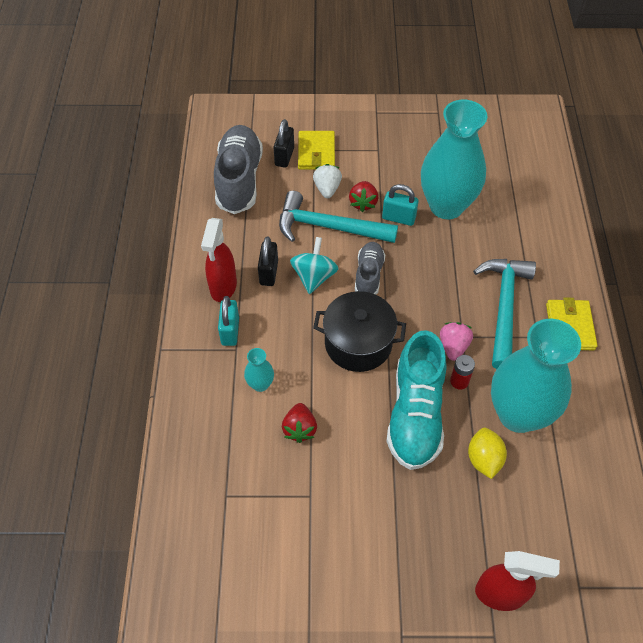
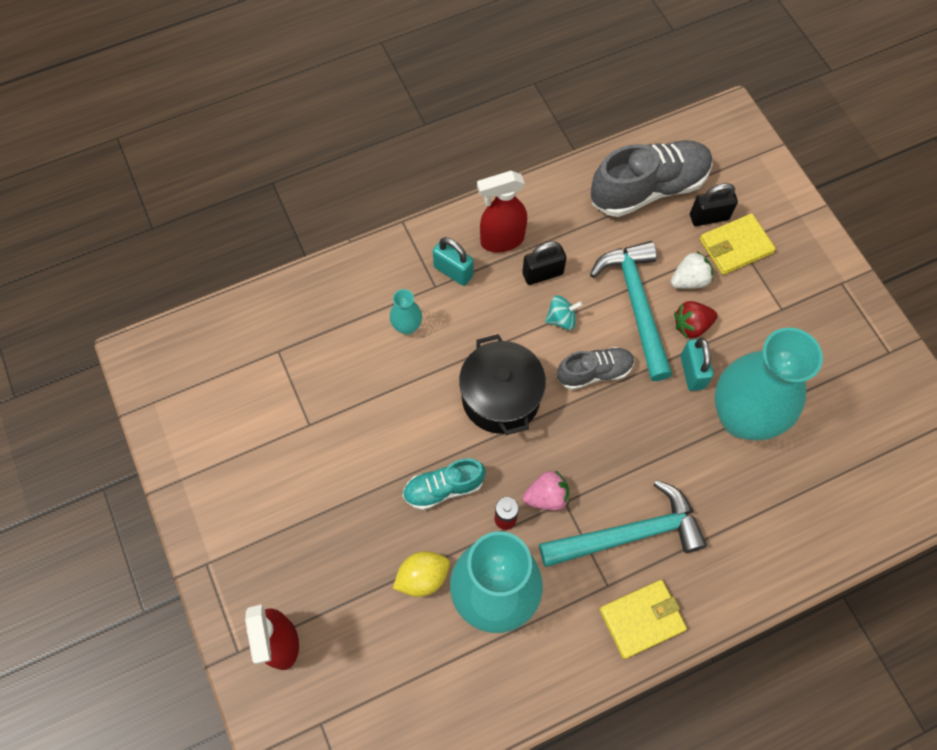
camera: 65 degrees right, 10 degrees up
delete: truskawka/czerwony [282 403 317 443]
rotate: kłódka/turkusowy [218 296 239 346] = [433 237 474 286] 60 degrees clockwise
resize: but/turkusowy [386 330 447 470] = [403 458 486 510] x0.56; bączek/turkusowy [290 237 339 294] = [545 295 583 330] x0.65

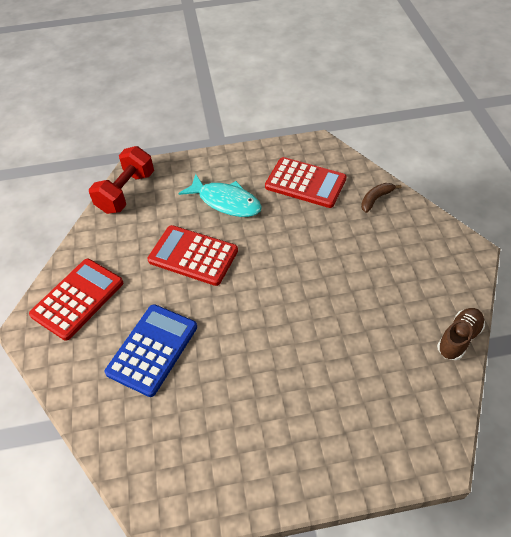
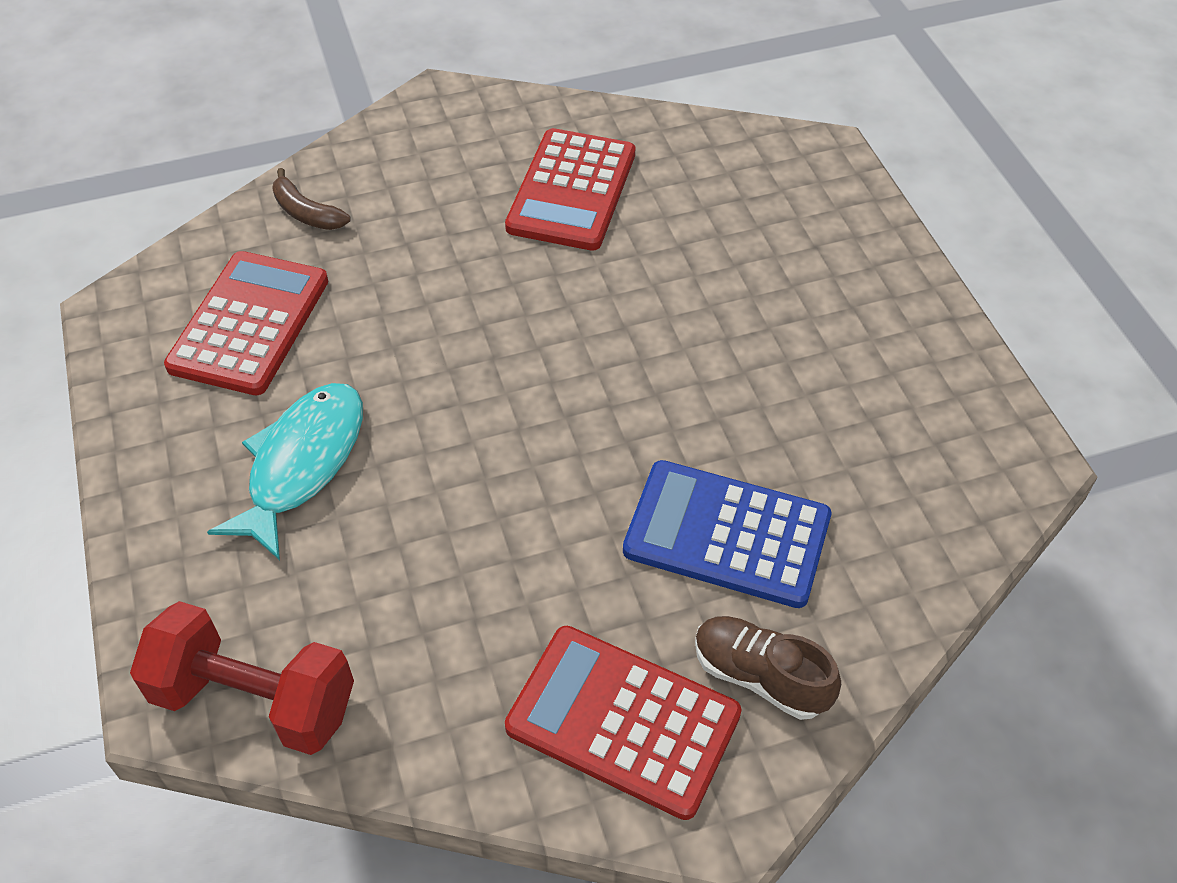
camera: 100 degrees left, 0 degrees up
move: kalkulator/czerwony [147 225 238 286] to [505 128 635 251]; but/brązowy [437 308 485 360] to [695 616 841 720]

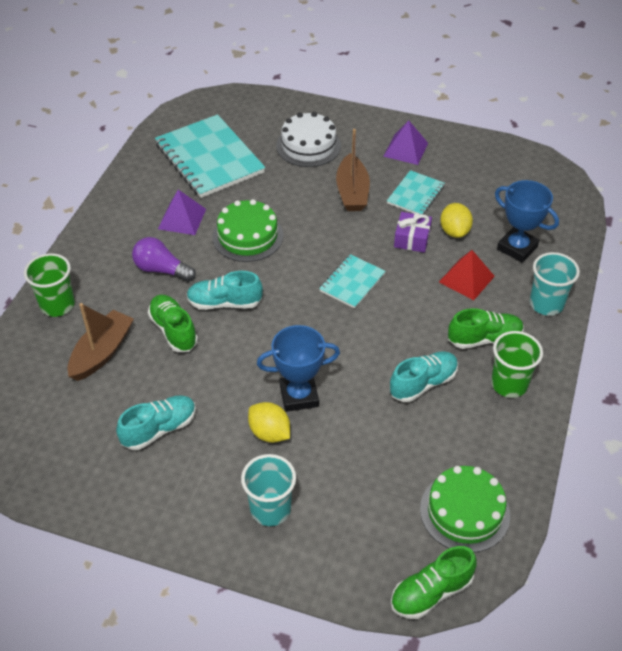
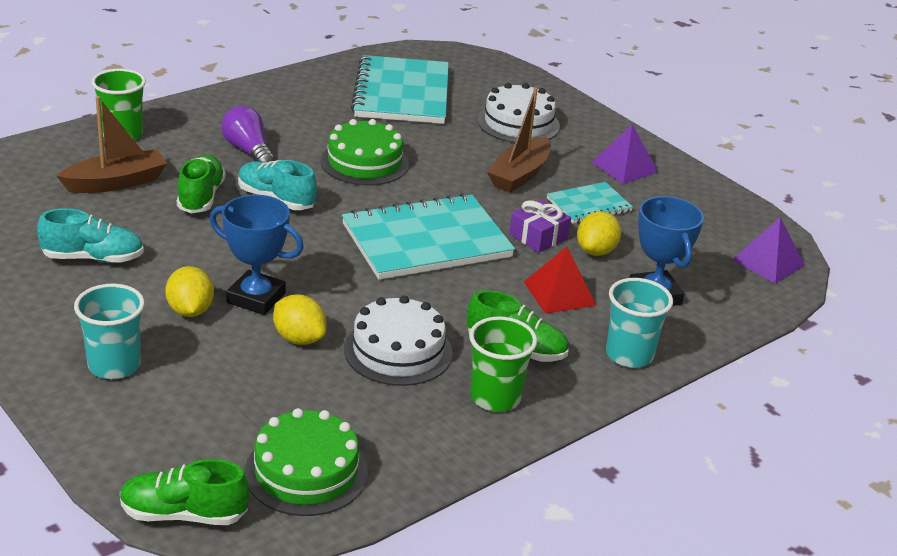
camera: 30 degrees right, 15 degrees down
insert: cytryna/żółty [273 295 327 345]
move: piramida/fioletowy [158 190 206 235] to [732 218 805 284]
replace: but/turkusowy [390 351 458 402] to tort/biały [344 296 452 386]
resize: zeszyt/turkusowy [319 254 386 308] = [342 193 515 280] x1.93

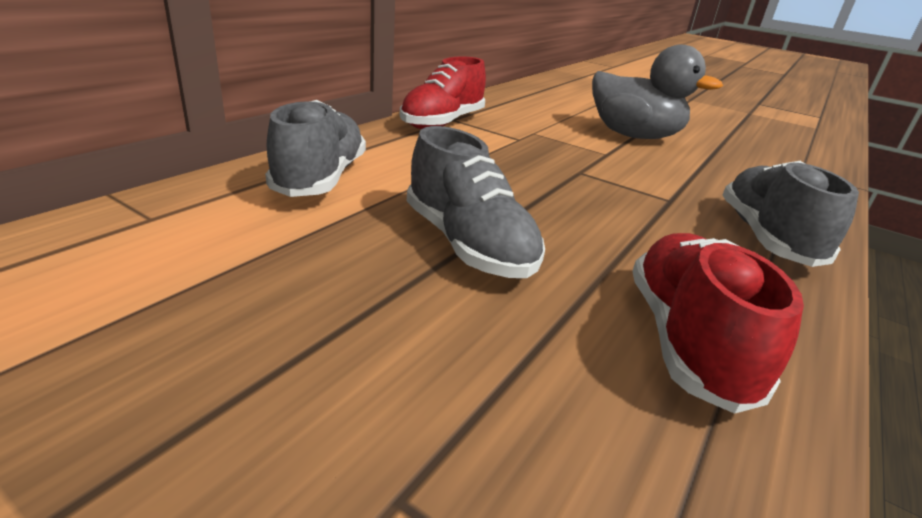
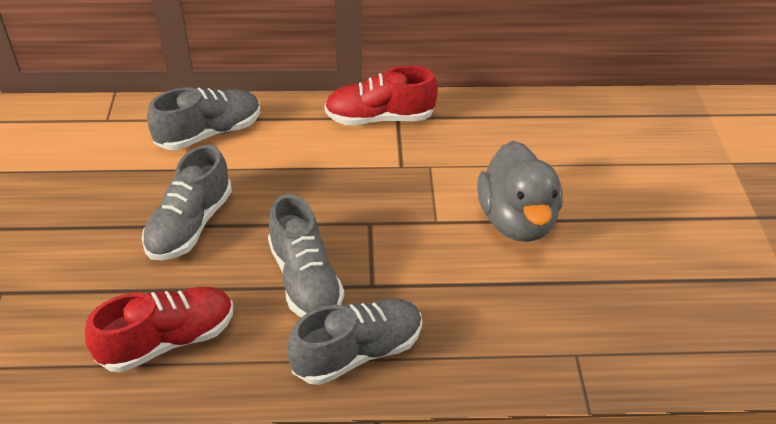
camera: 55 degrees right, 15 degrees up
insert: but/szary [268 194 344 317]

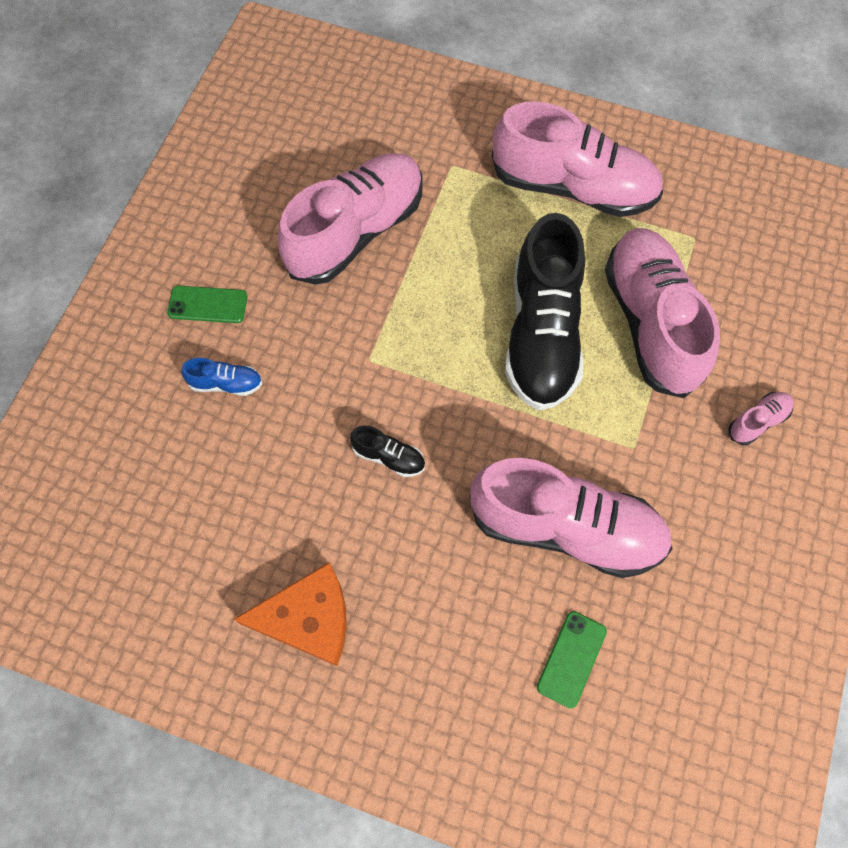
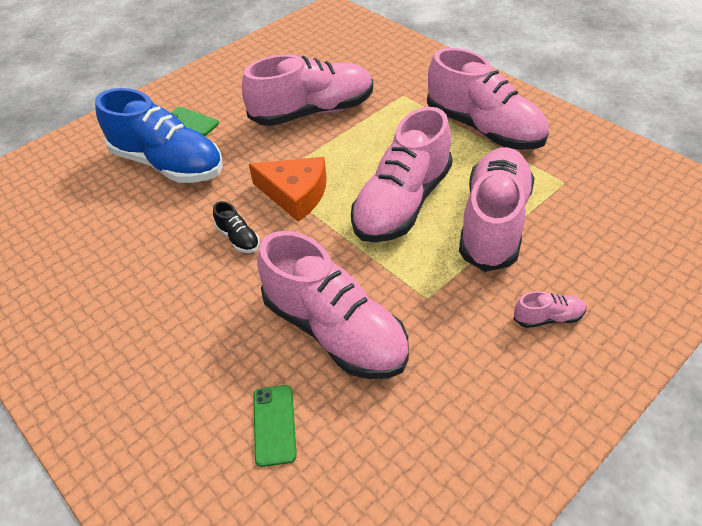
camera: 30 degrees right, 20 degrees down
move: ser/pomarańczowy [233 562 347 666] to [249 157 326 222]
recolor: but/czarny [505 213 585 410] to but/różowy [351 107 453 242]
rotate: telefon/zielony [537 611 607 708] = [254 385 297 467] 60 degrees counterclockwise
resize: but/niebieski [181 358 262 396] = [95 88 223 183] x2.46

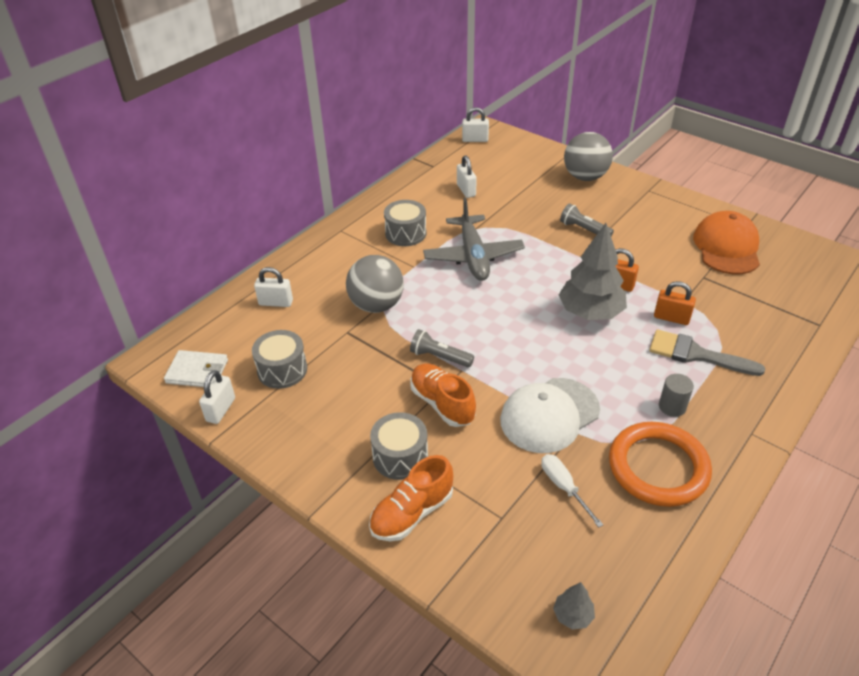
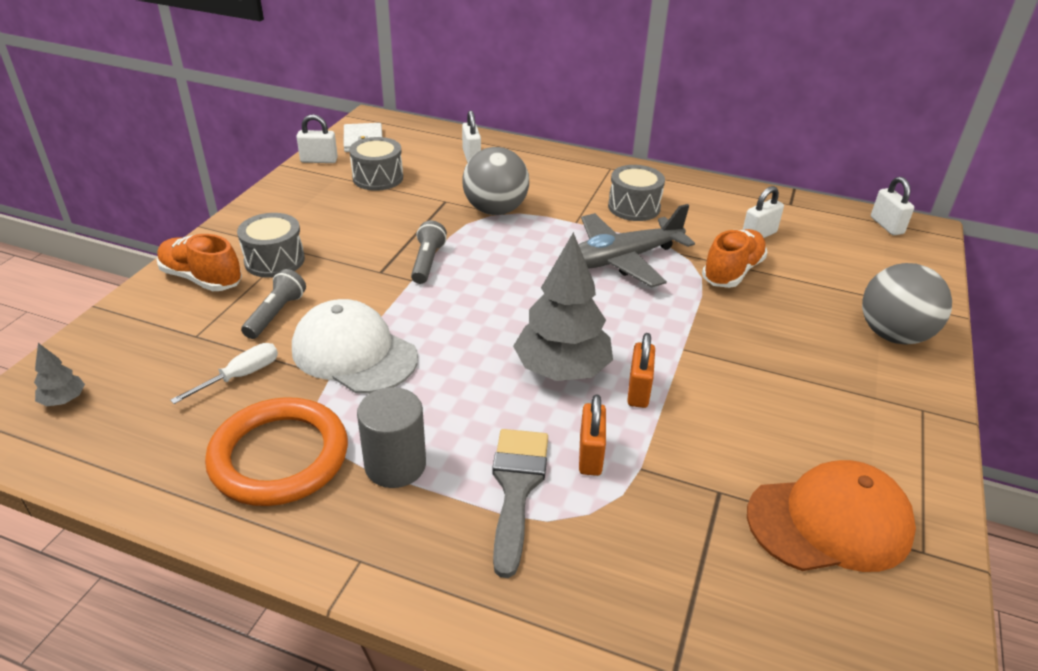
camera: 70 degrees right, 5 degrees down
move: latarka/szary [560 203 614 236] to [241 269 306 339]; but/pomarańczowy [410 364 476 427] to [702 229 767 288]
resize: walec/szary [659 374 694 417] = [357 387 426 488] x1.53

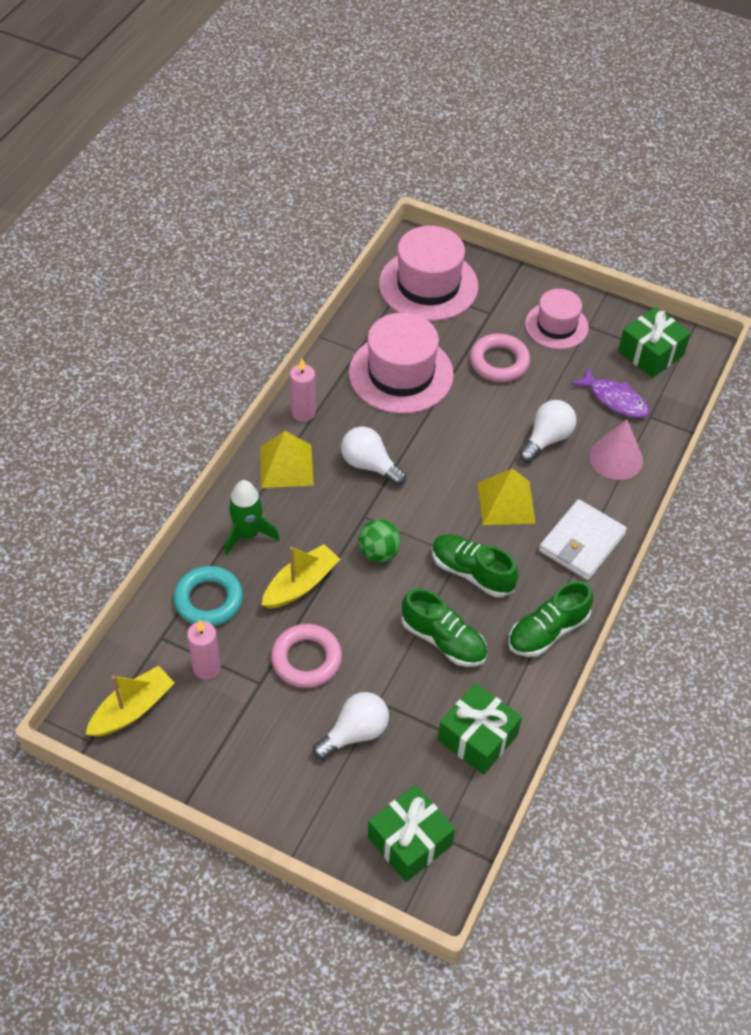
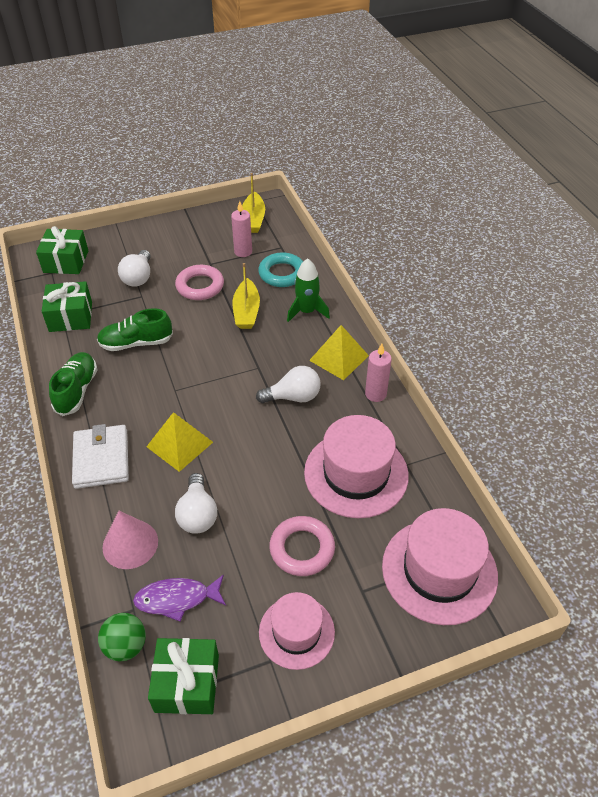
camera: 135 degrees right, 5 degrees down
delete: but/zielony [432 534 518 597]
move: piłka/zielony [358 519 401 562] to [98 613 146 662]

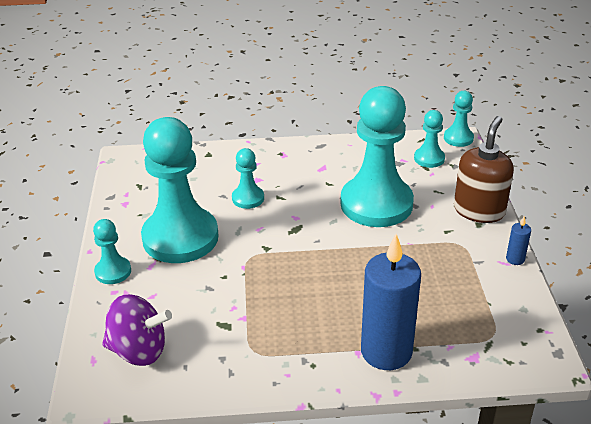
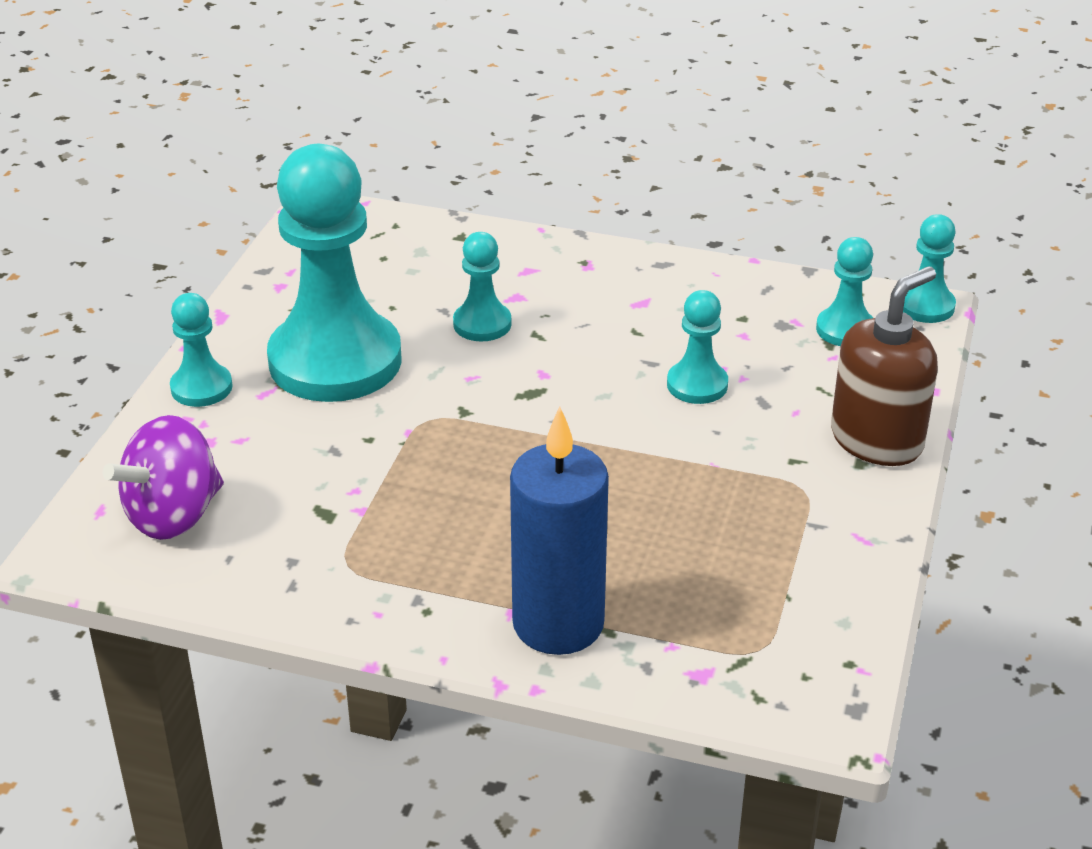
camera: 20 degrees right, 0 degrees up
delete: świeca/niebieski [506 216 531 265]
rotate: bączek/fioletowy [102 294 172 366] = [103 415 224 540] 105 degrees clockwise
resize: pionek/turkusowy [340 86 414 227] = [667 290 728 404] x0.45

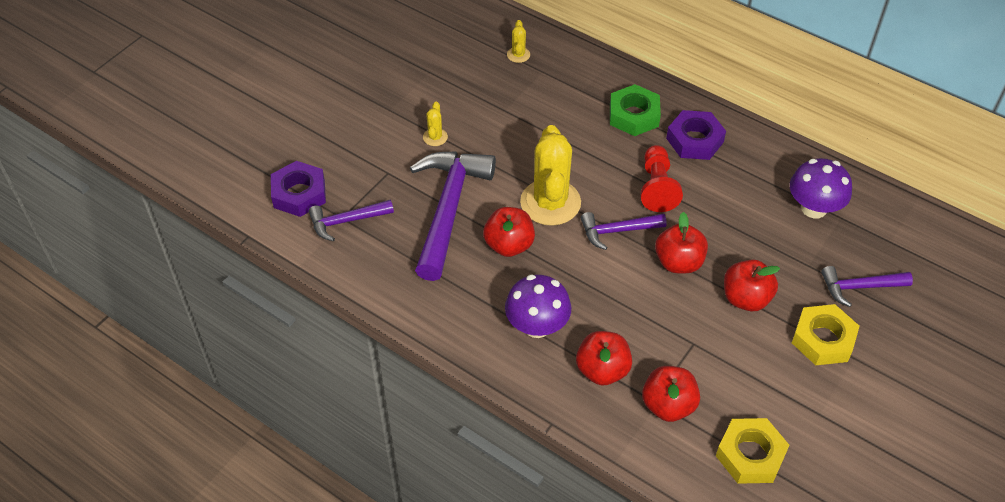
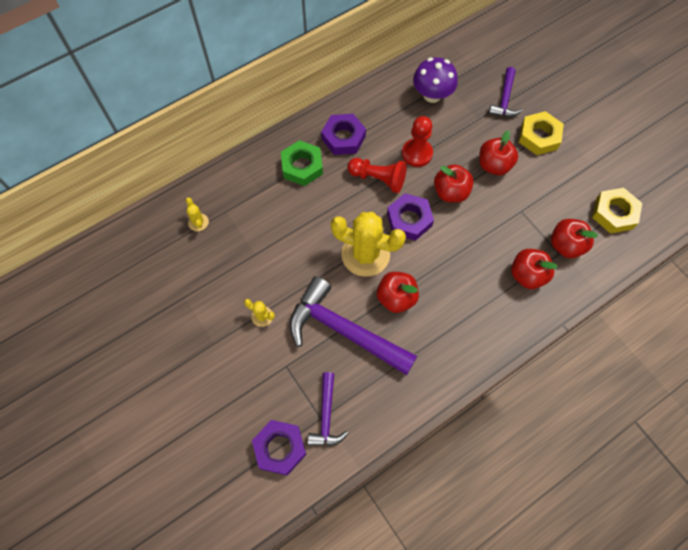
camera: 70 degrees left, 15 degrees up
delete: grzyb/fioletowy [505 275 571 338]
insert: pionek/czerwony [402 116 433 167]
replace: młotek/fioletowy [581 212 667 250] to nakrętka/fioletowy [387 193 434 241]
rotate: kaktus/żółty [507 20 530 63] = [186 198 209 231] 45 degrees clockwise

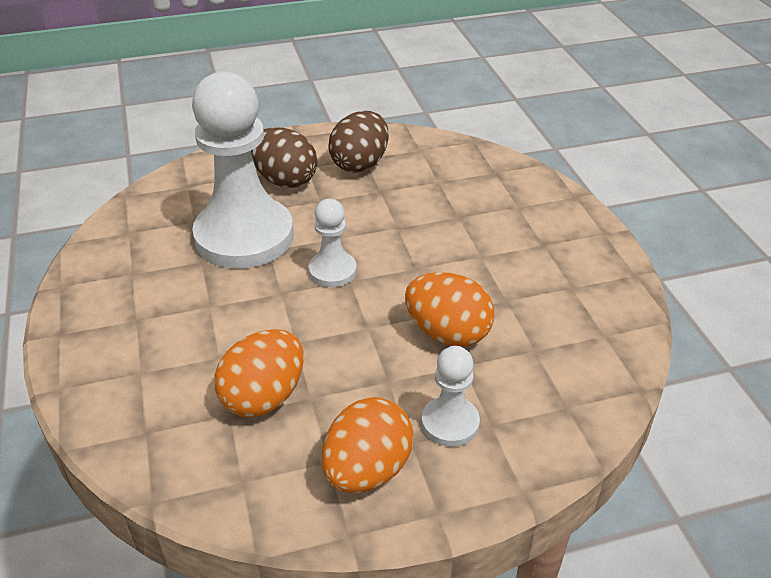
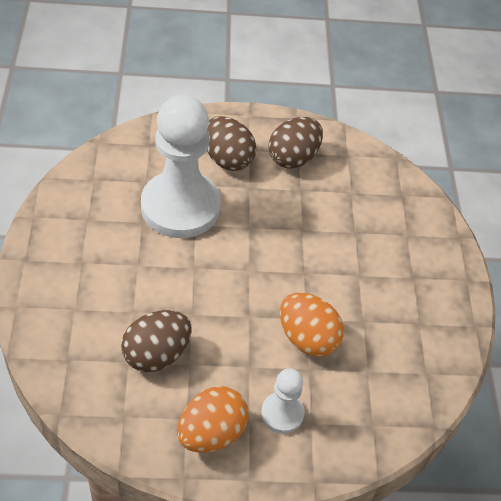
camera: 10 degrees right, 10 degrees up
delete: pionek/biały [308 199 357 287]
recolor: jajko/pomarańczowy [214 329 304 417] to jajko/brązowy [121 310 192 372]

